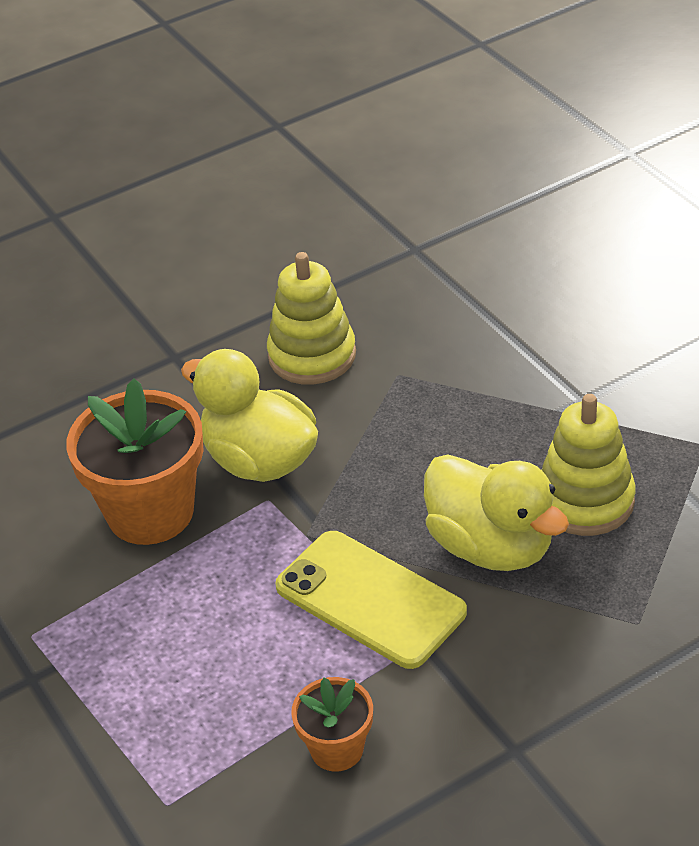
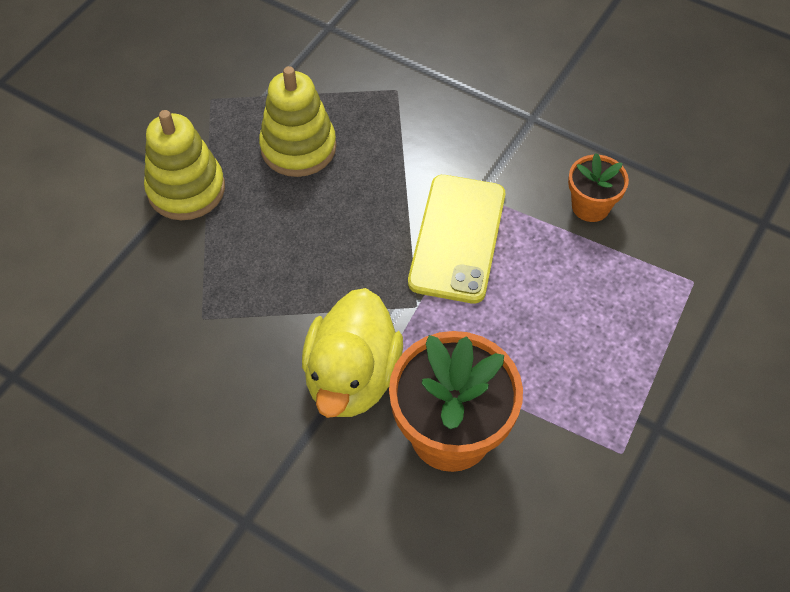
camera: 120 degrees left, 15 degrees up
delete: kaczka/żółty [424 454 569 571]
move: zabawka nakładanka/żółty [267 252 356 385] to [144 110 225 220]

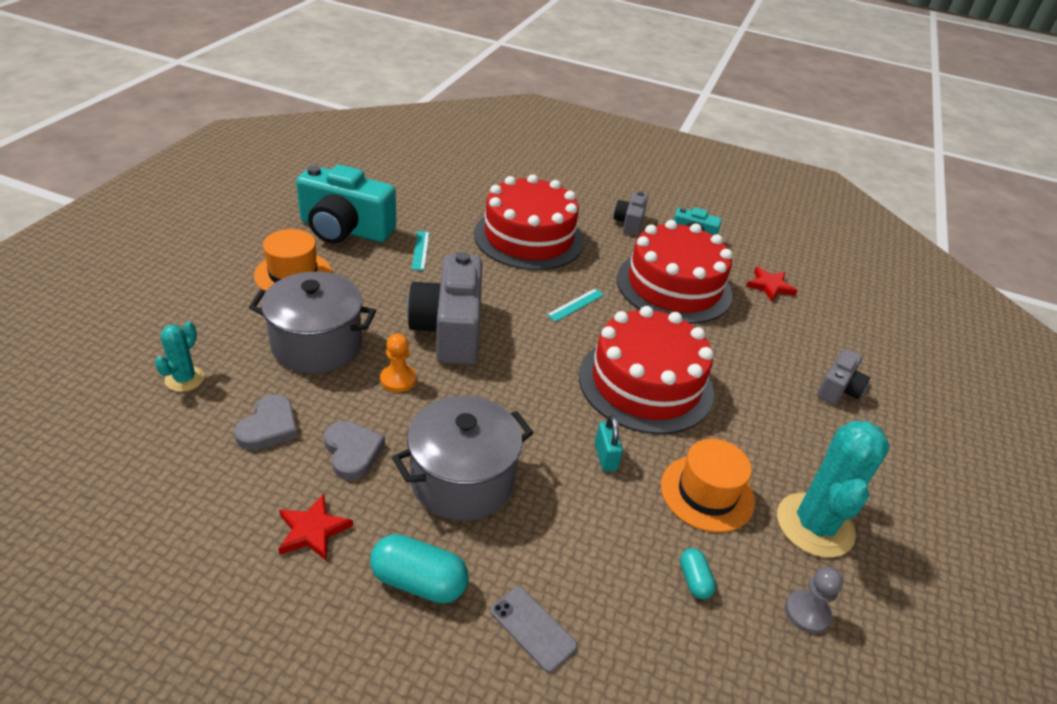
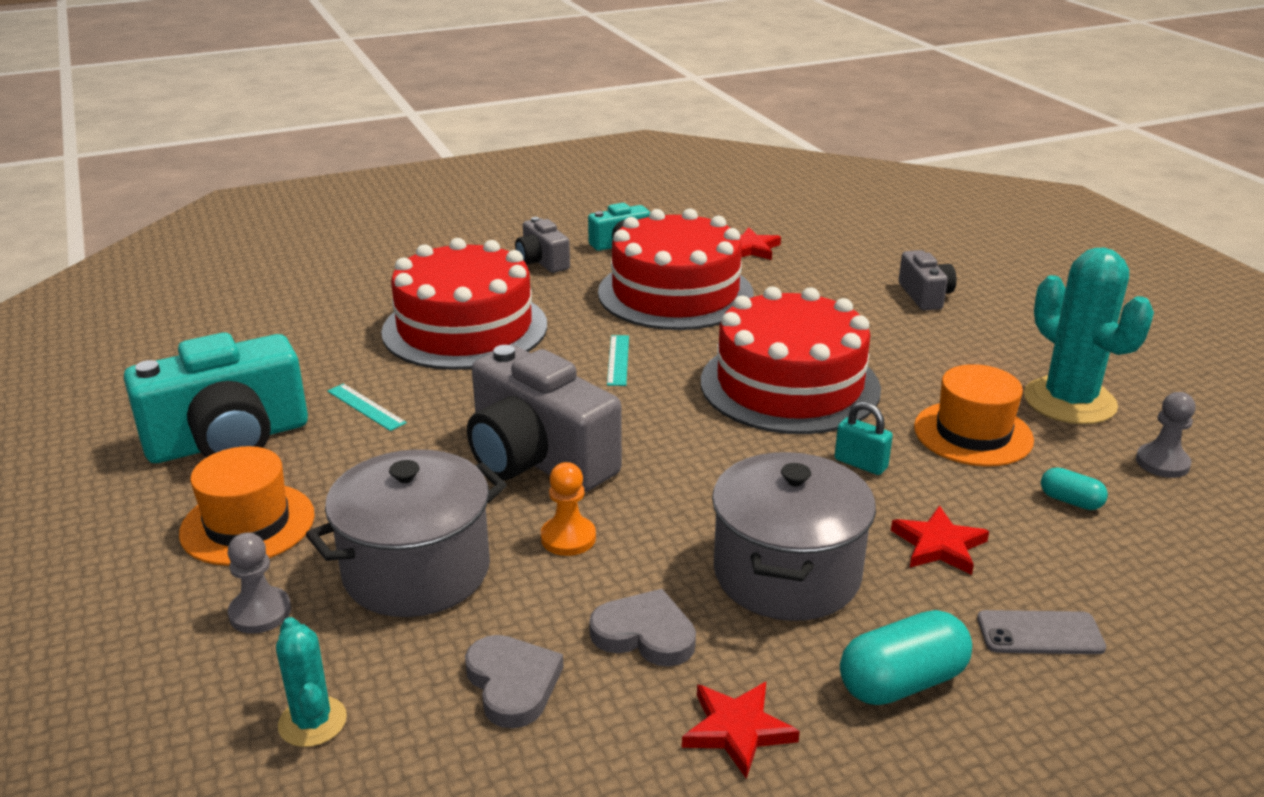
camera: 40 degrees left, 10 degrees down
insert: pionek/szary [228 532 291 634]; gwiazda/czerwony [891 506 989 575]

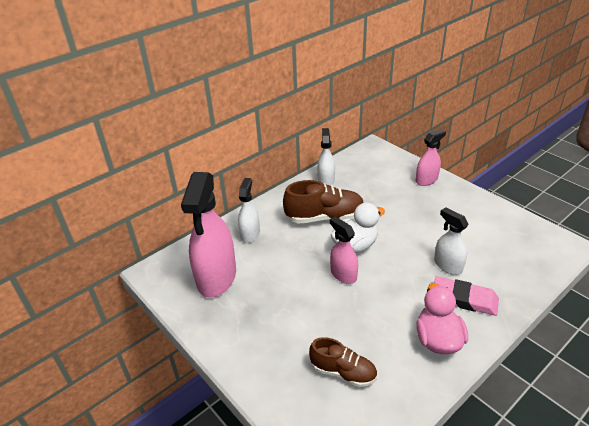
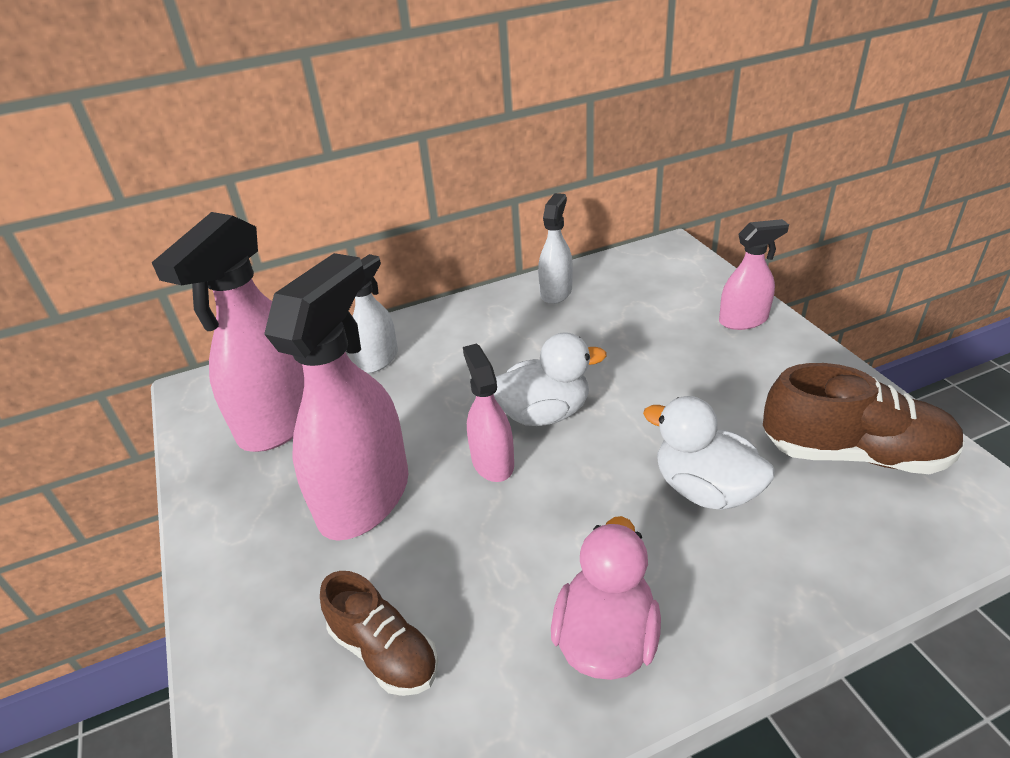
camera: 20 degrees right, 0 degrees up
delete: gumka do mazania/różowy [434 276 499 316]
insert: spryskiwacz/różowy [264 253 408 541]
move: but/brązowy [283 180 364 224] to [763 363 965 474]
replace: spryskiwacz/biały [434 207 469 275] to kaczka/biały [643 396 775 510]

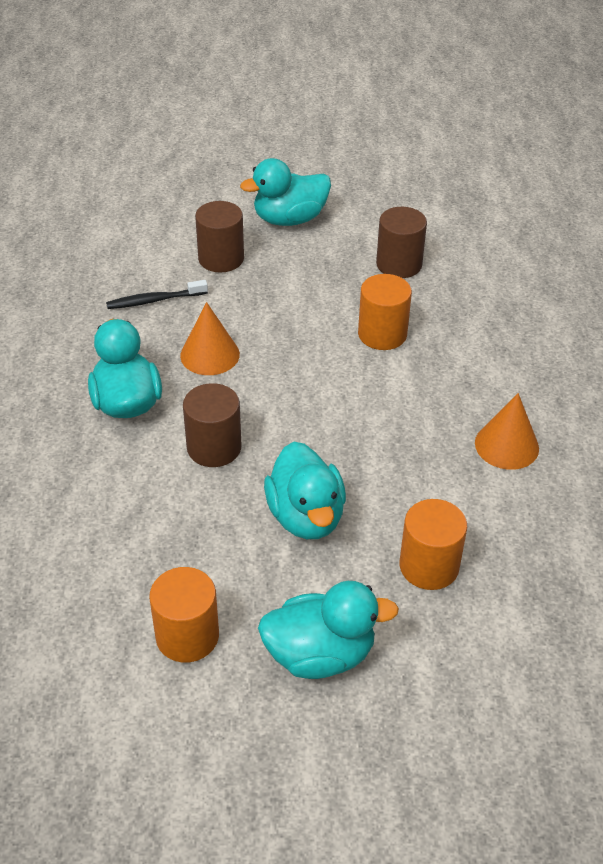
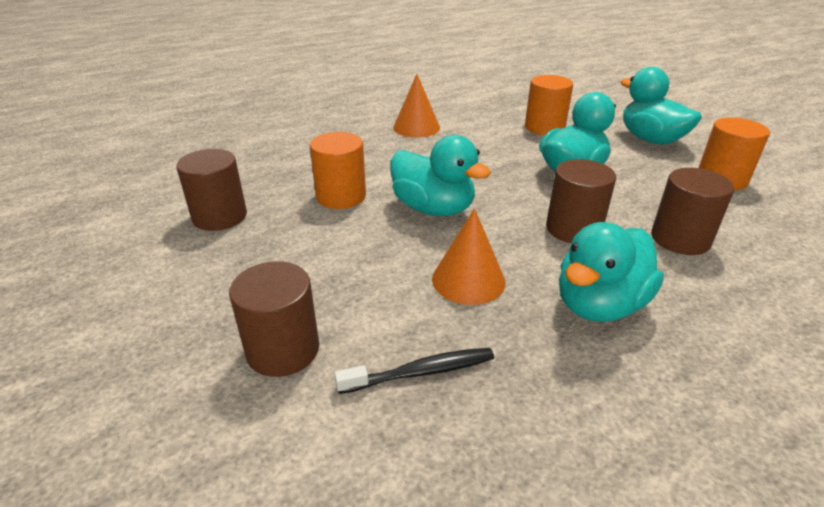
camera: 120 degrees left, 10 degrees down
insert: walec/brązowy [651 168 734 255]
move: kaczka/turkusowy [240 158 331 226] to [390 135 491 216]
rotate: szczoteczka do zębów/czarny [106 280 208 309] = [334 348 494 394] 60 degrees counterclockwise

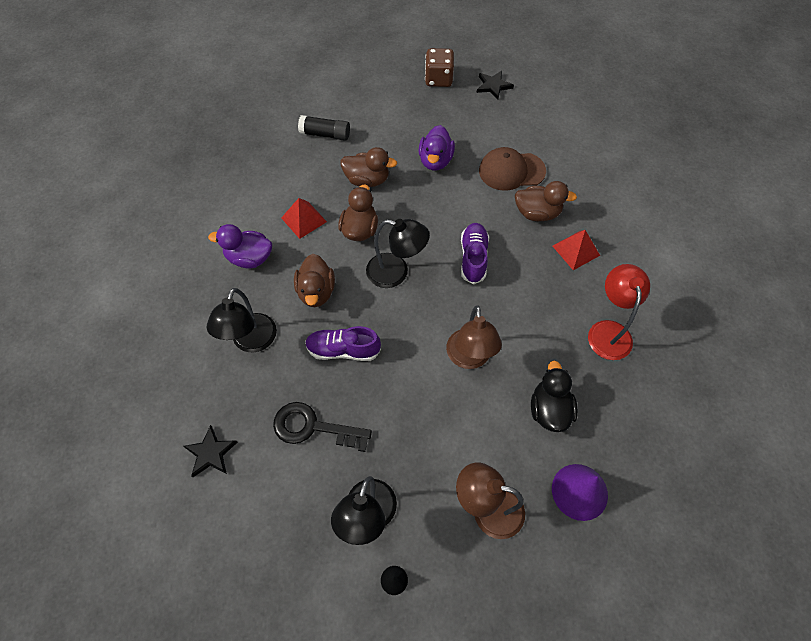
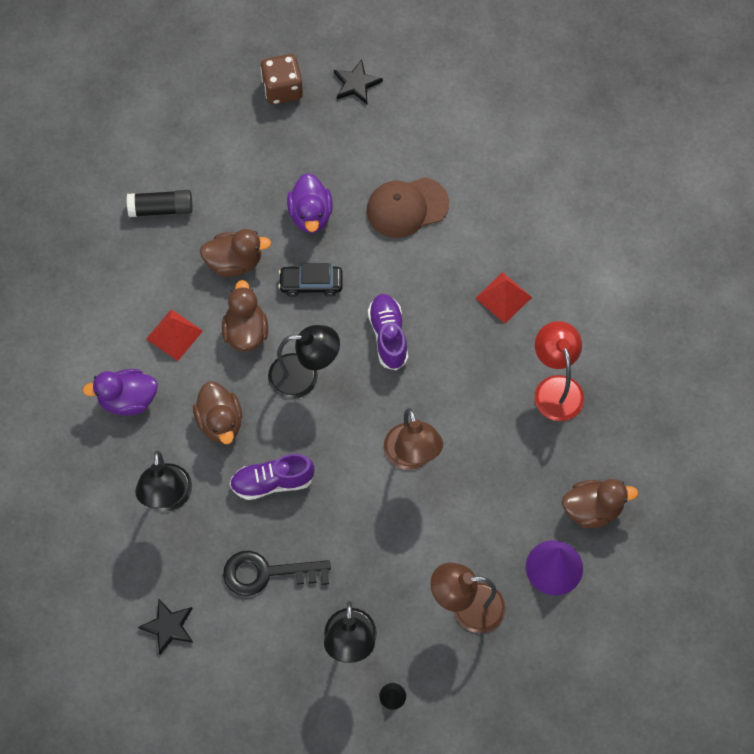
camera: 15 degrees left, 5 degrees up
delete: kaczka/czarny [531 361 578 432]
insert: samochód/czarny [278 263 342 297]
move: kaczka/brązowy [515 181 577 221] to [562 479 638 528]

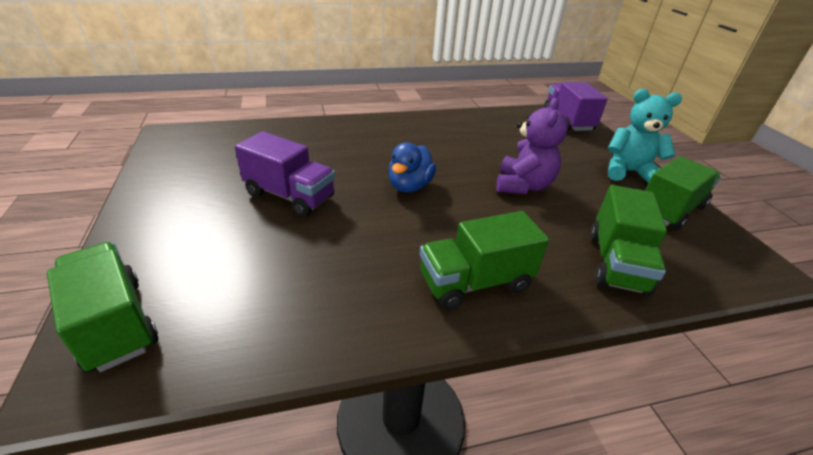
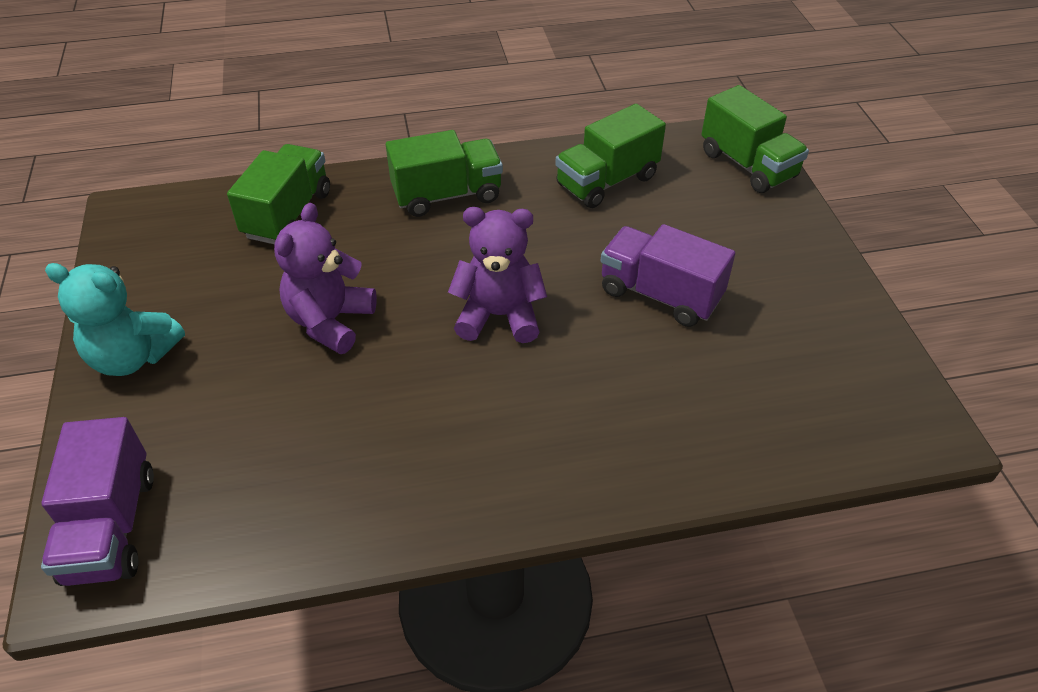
camera: 175 degrees left, 10 degrees up
move: ciężarówka/zielony [645 156 721 230] to [555 104 666 208]
replace: kaczka/niebieski [388 142 436 193] to miś/fioletowy [448 207 547 343]

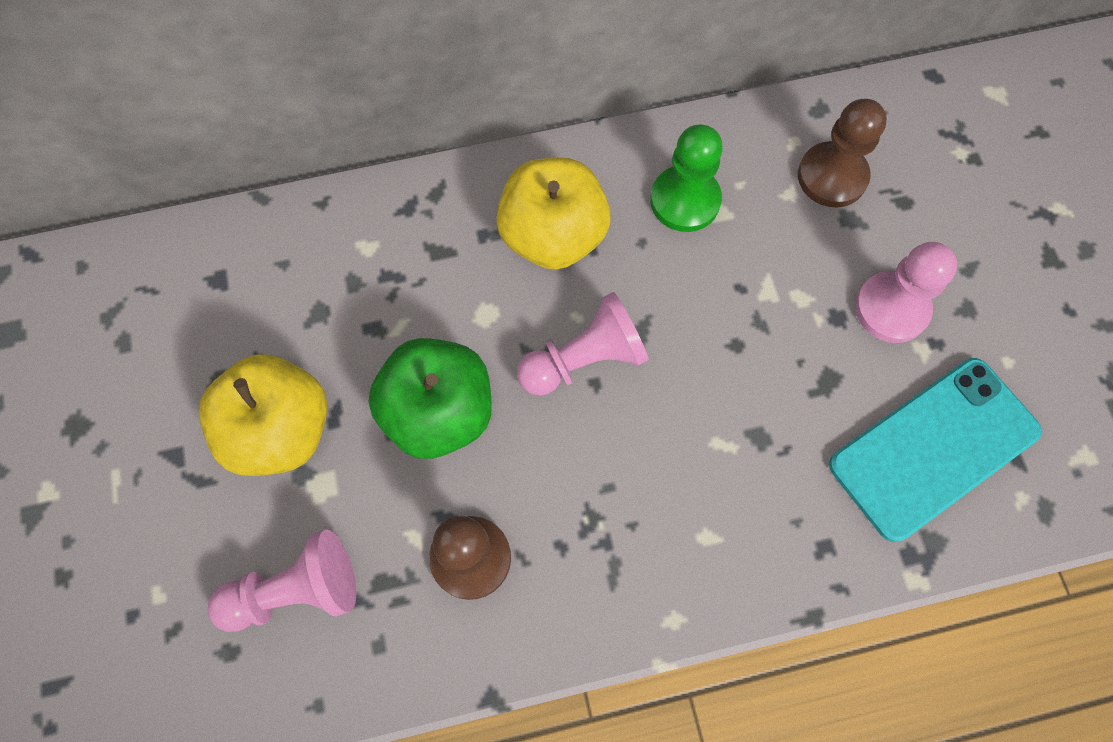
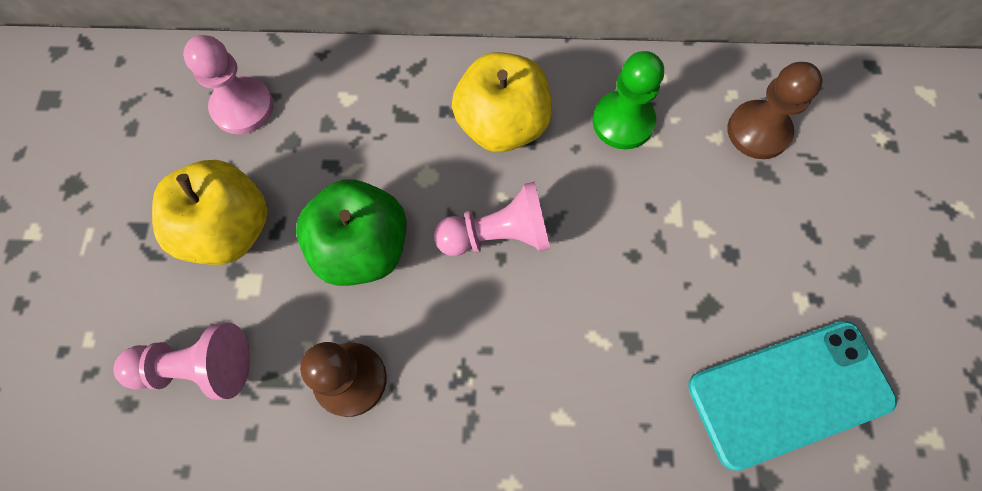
camera: 15 degrees right, 0 degrees up
move: pionek/różowy [855 242 957 343] to [183 35 274 135]

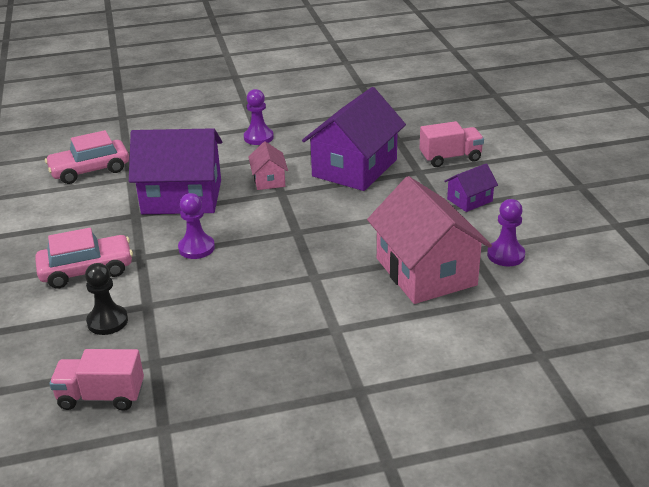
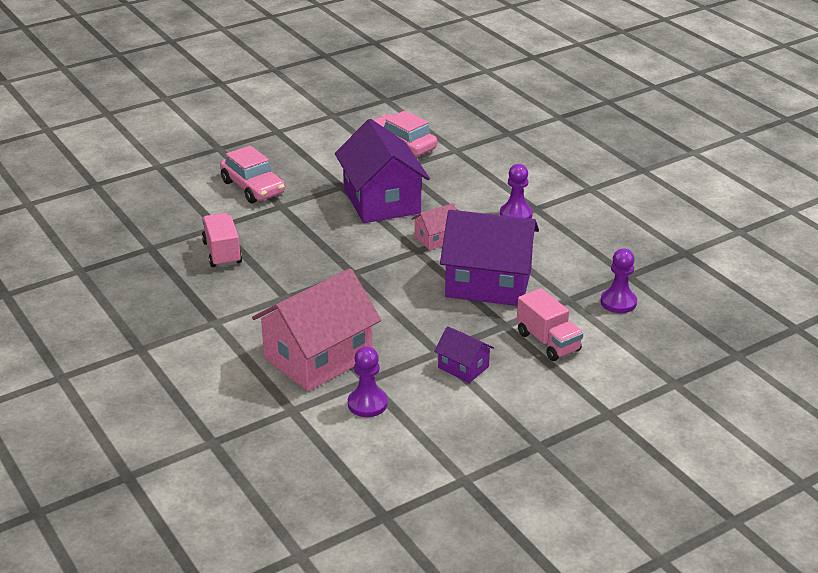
camera: 70 degrees right, 0 degrees up
delete: pionek/czarny [85 263 128 335]
move: ciężarówka/różowy [49 349 144 411] to [202 213 242 267]; pionek/fioletowy [178 193 215 259] to [601 249 637 313]

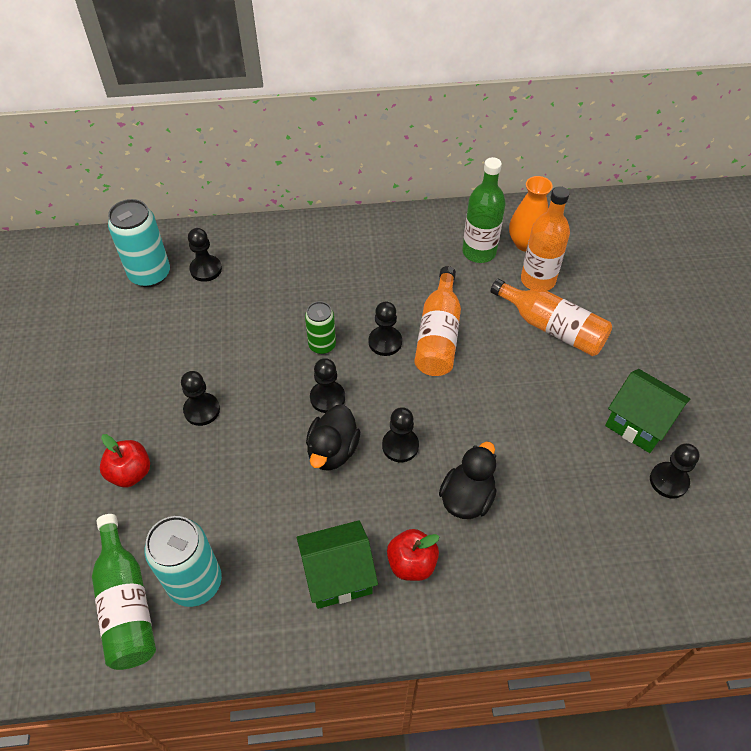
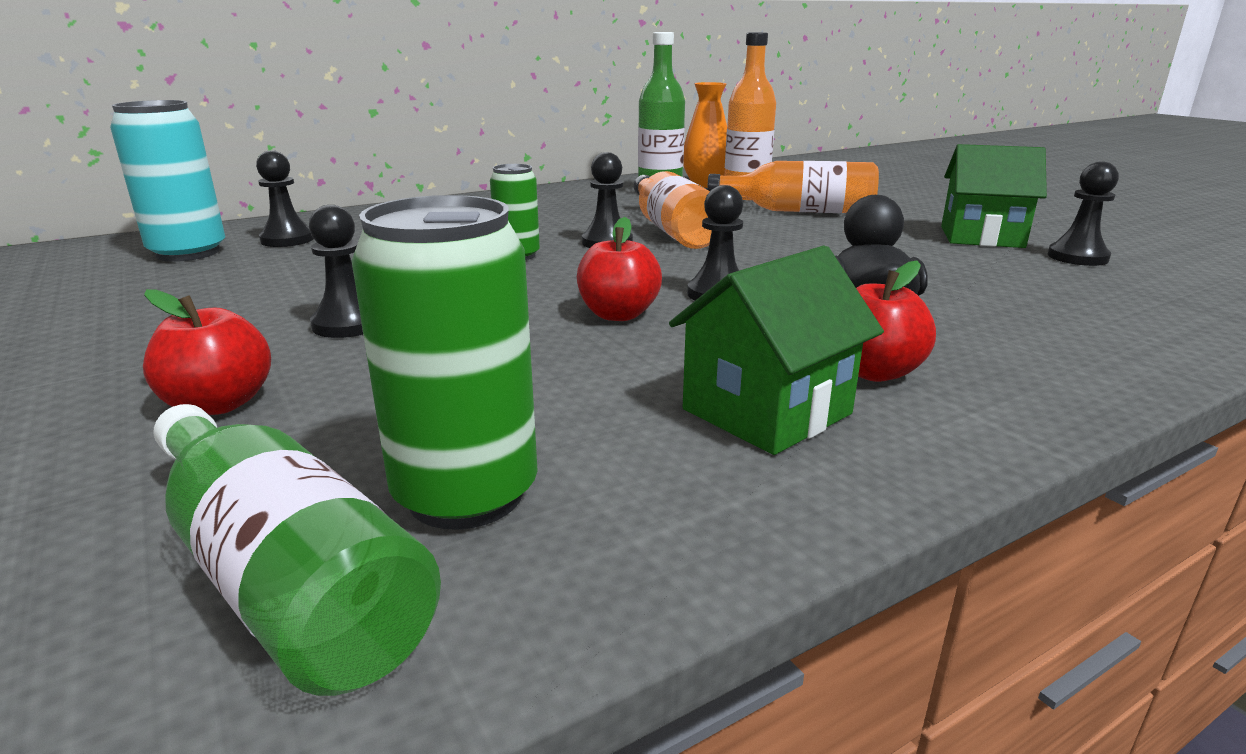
camera: 25 degrees left, 30 degrees down
delete: pionek/czarny [310 358 345 413]
replace: kaczka/czarny [306 405 360 471] to jabłko/czerwony [577 217 662 321]
recolor: puszka/turkusowy [145 516 222 607] to puszka/zielony [352 195 538 530]

